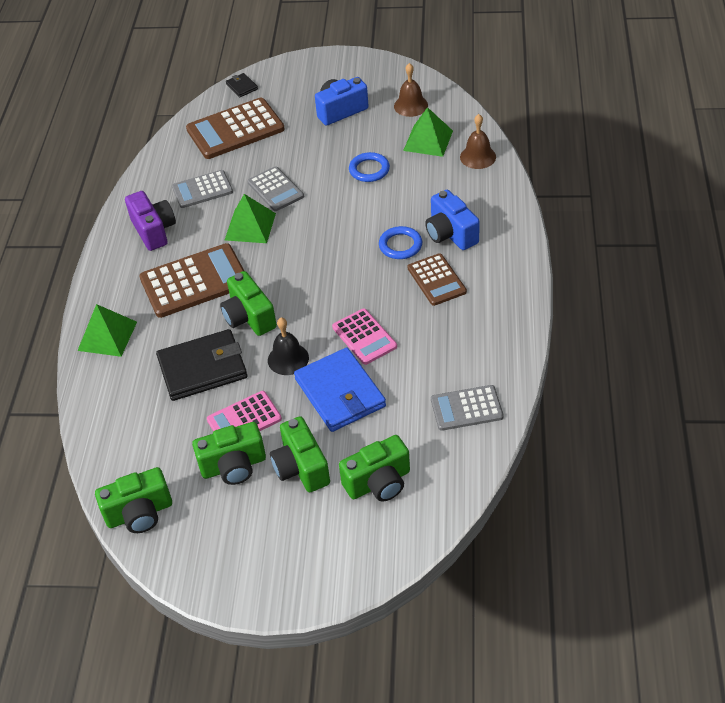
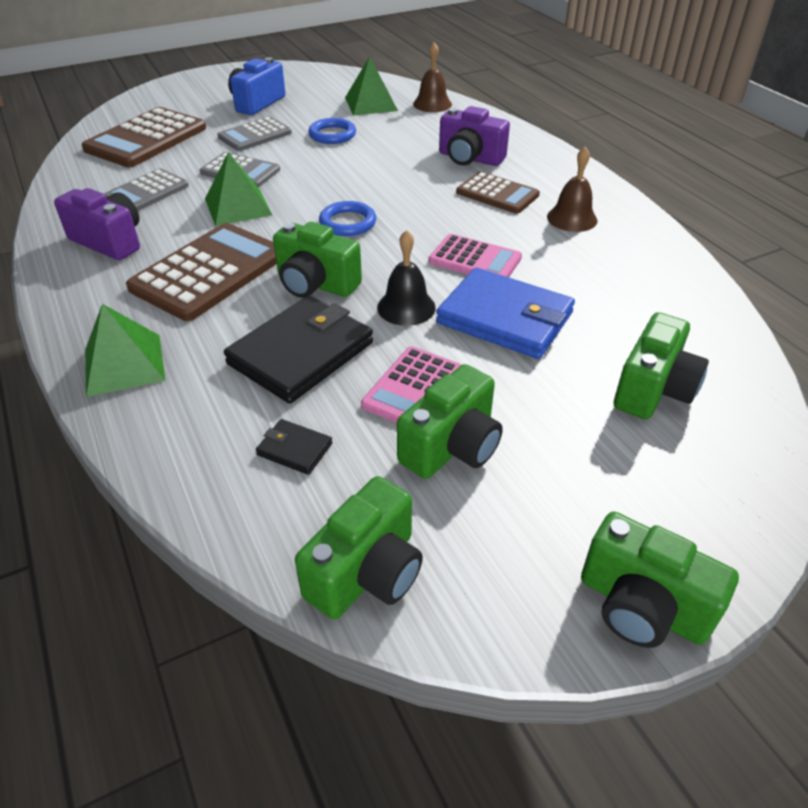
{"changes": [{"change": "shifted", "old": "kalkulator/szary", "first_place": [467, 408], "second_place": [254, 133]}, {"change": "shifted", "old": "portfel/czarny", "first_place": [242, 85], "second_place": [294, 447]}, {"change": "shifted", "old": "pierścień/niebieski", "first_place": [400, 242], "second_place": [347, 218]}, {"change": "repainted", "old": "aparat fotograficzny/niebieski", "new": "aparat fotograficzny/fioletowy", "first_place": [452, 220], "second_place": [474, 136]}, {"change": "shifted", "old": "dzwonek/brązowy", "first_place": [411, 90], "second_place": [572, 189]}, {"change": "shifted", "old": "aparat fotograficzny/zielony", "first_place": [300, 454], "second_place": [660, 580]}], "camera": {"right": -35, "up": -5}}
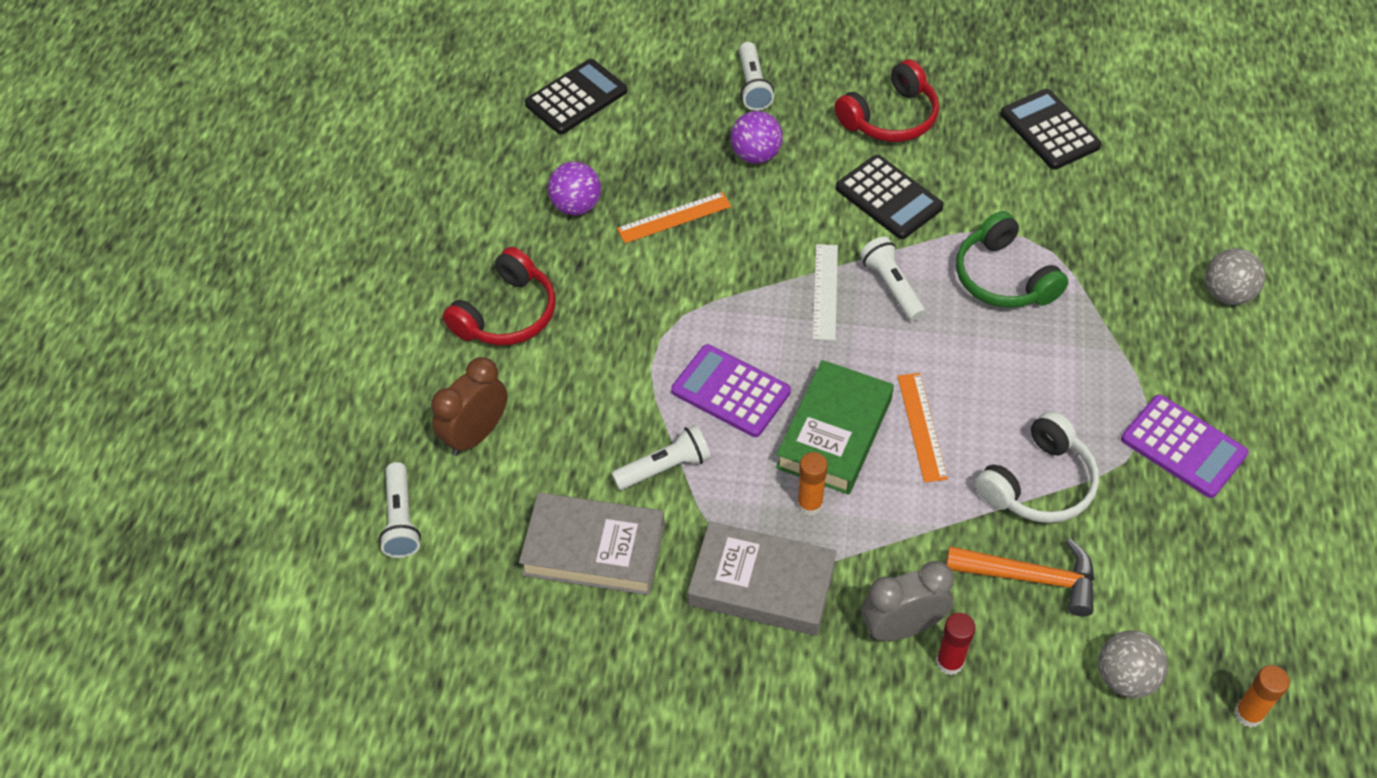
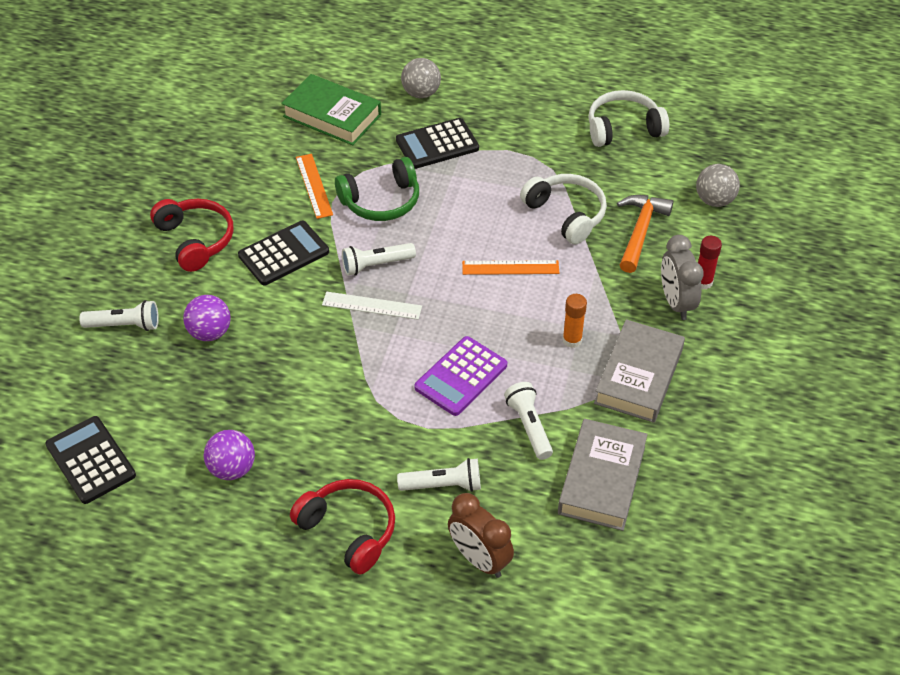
{"changes": [{"change": "shifted", "old": "książka/zielony", "first_place": [835, 427], "second_place": [331, 109]}, {"change": "shifted", "old": "linijka/pomarańczowy", "first_place": [674, 217], "second_place": [314, 186]}, {"change": "shifted", "old": "kalkulator/czarny", "first_place": [1051, 129], "second_place": [437, 143]}, {"change": "shifted", "old": "latarka/biały", "first_place": [400, 510], "second_place": [439, 475]}, {"change": "new", "new": "słuchawki/biały", "second_place": [628, 118]}, {"change": "gone", "old": "kalkulator/fioletowy", "first_place": [1185, 446]}, {"change": "gone", "old": "klej w sztyfcie/pomarańczowy", "first_place": [1262, 696]}], "camera": {"right": -85, "up": -5}}
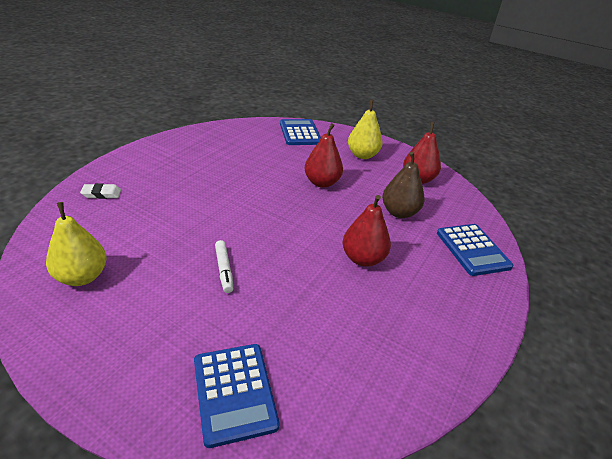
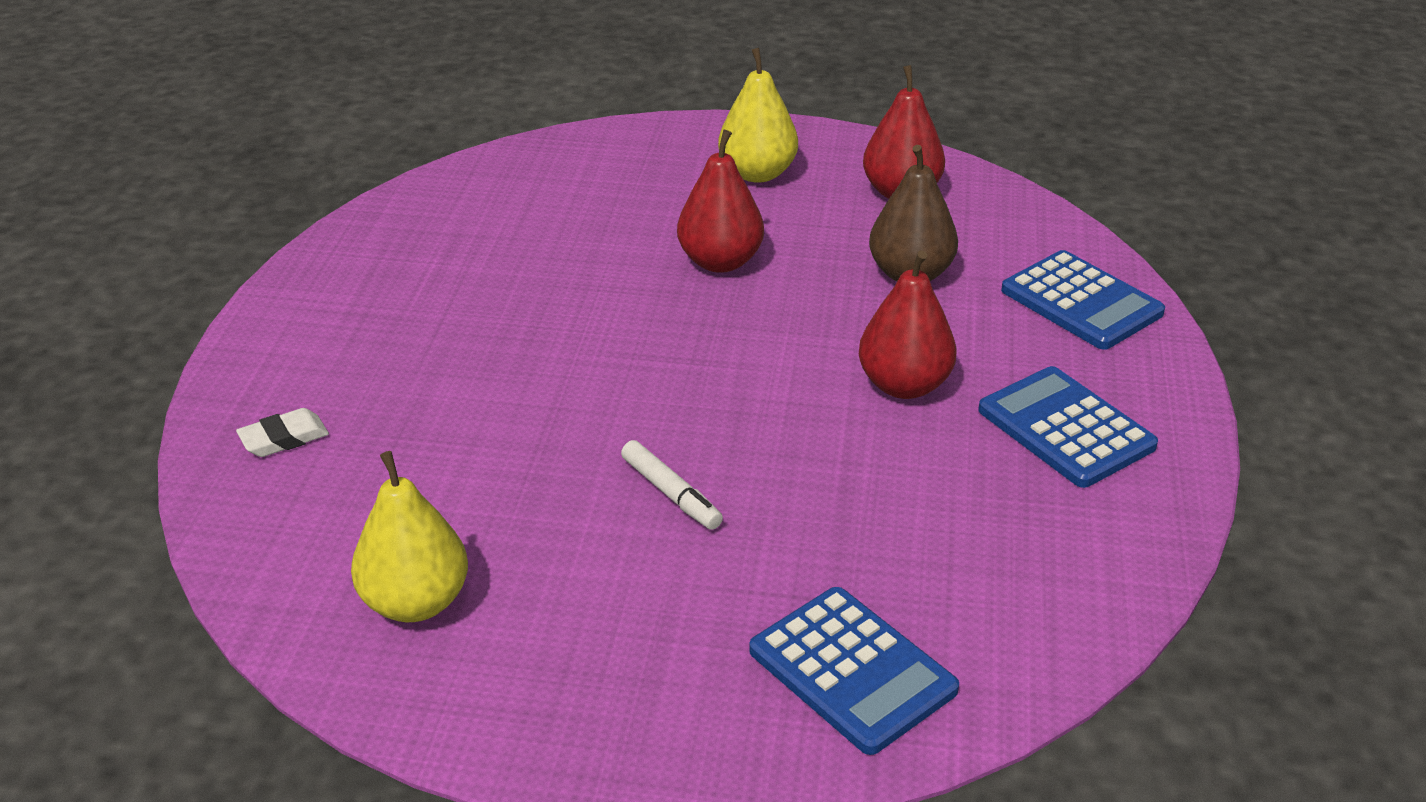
{"changes": [{"change": "shifted", "old": "kalkulator/niebieski", "first_place": [300, 132], "second_place": [1068, 427]}], "camera": {"right": -20, "up": 0}}
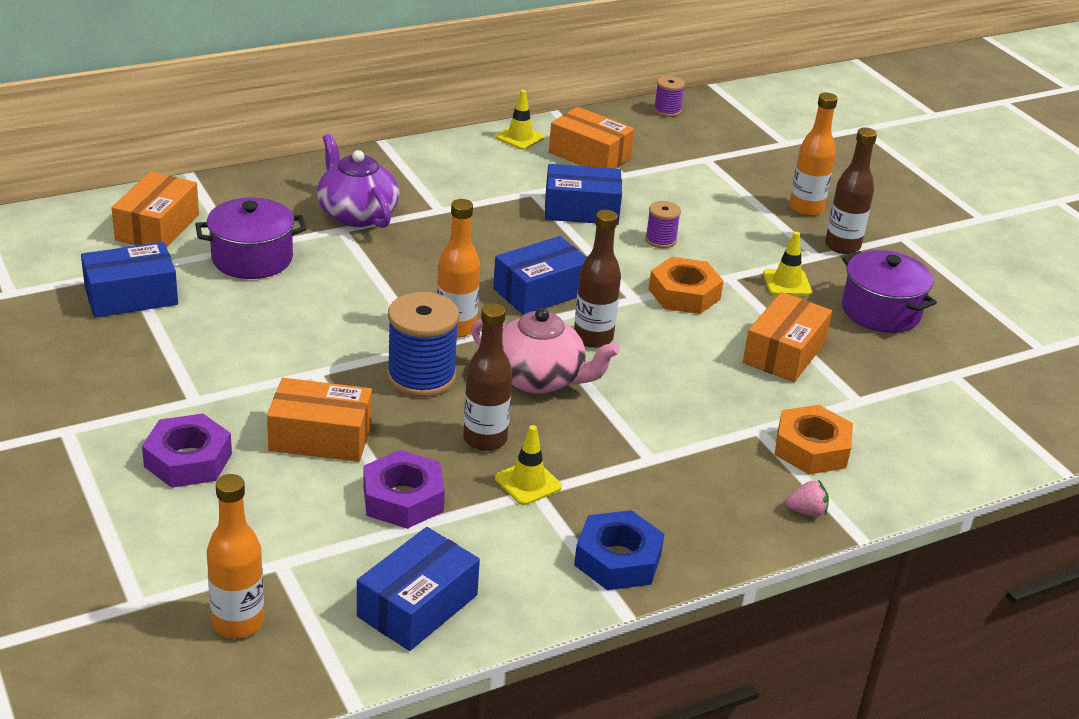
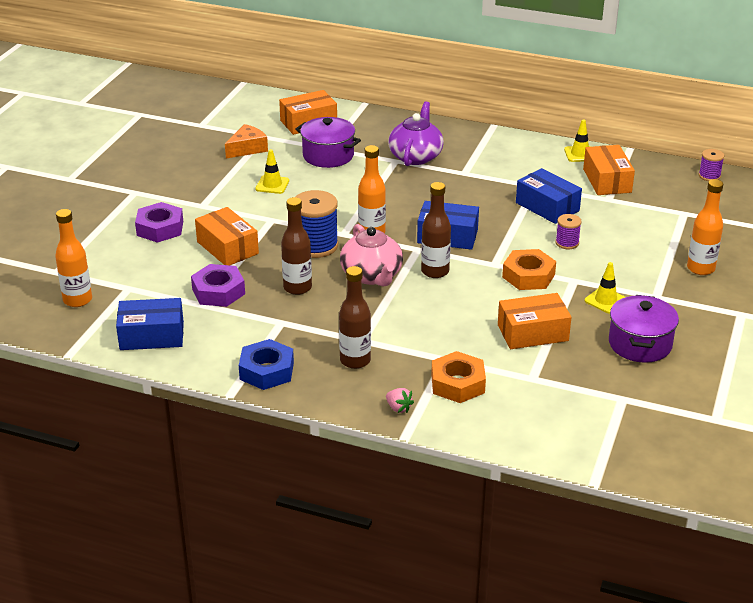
{"changes": [{"change": "swapped", "old": "pudełko/niebieski", "new": "ser/pomarańczowy", "first_place": [129, 280], "second_place": [246, 141]}, {"change": "shifted", "old": "pachołek/żółty", "first_place": [528, 465], "second_place": [272, 171]}, {"change": "shifted", "old": "butelka/brązowy", "first_place": [851, 190], "second_place": [355, 317]}], "camera": {"right": 50, "up": 0}}
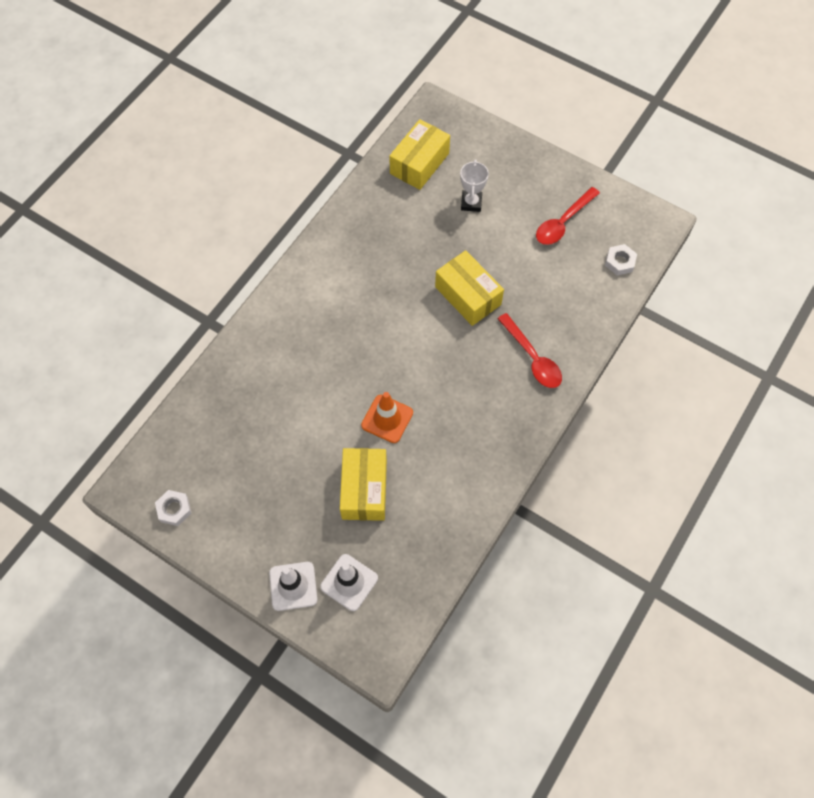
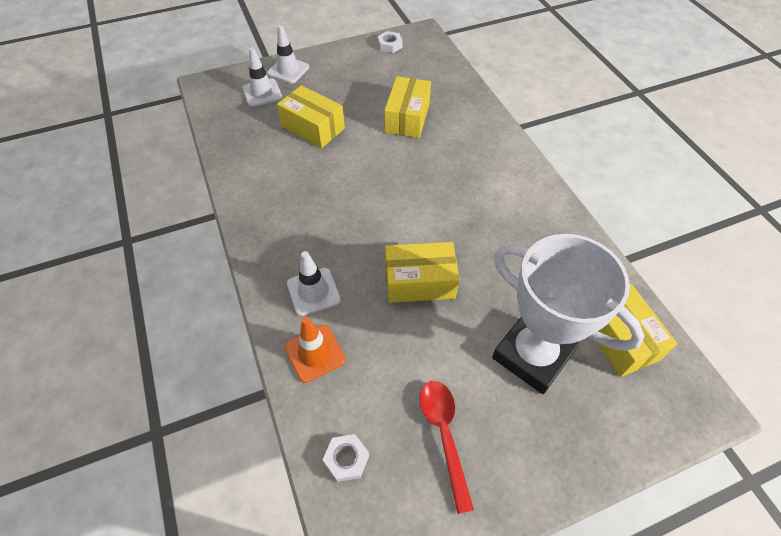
{"changes": [{"change": "shifted", "old": "pachołek/pomarańczowy", "first_place": [387, 417], "second_place": [315, 350]}, {"change": "swapped", "old": "łyżka/czerwony", "new": "pachołek/biały", "first_place": [530, 350], "second_place": [314, 283]}, {"change": "new", "new": "pudełko/żółty", "second_place": [407, 107]}, {"change": "scaled", "old": "puchar/biały", "first_place": [474, 185], "second_place": [568, 314], "factor": 2.3}], "camera": {"right": 125, "up": -10}}
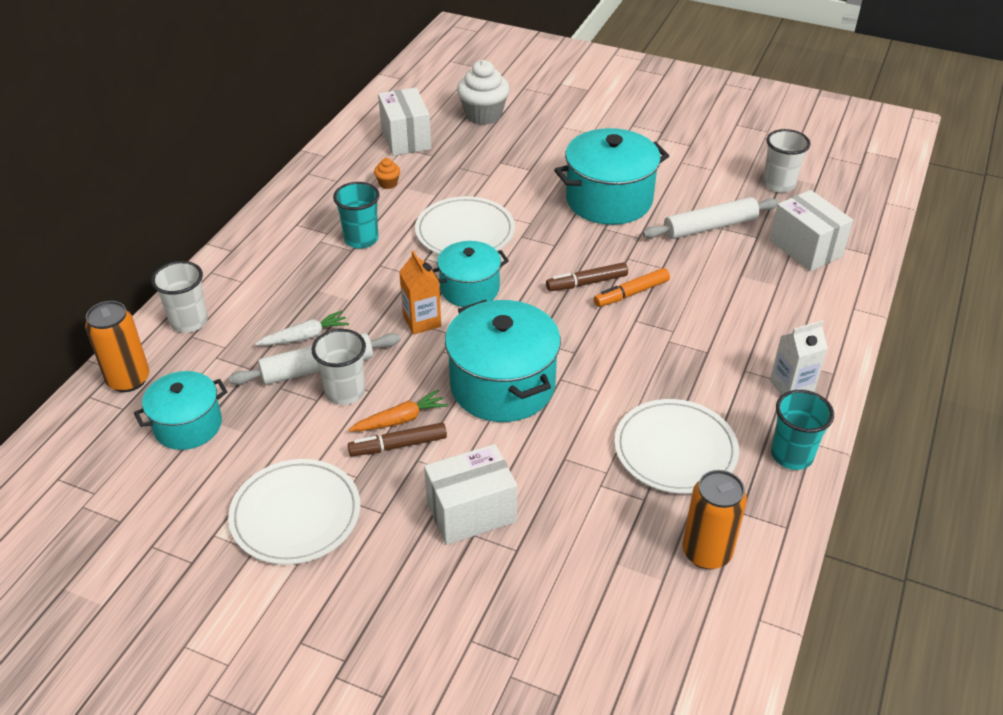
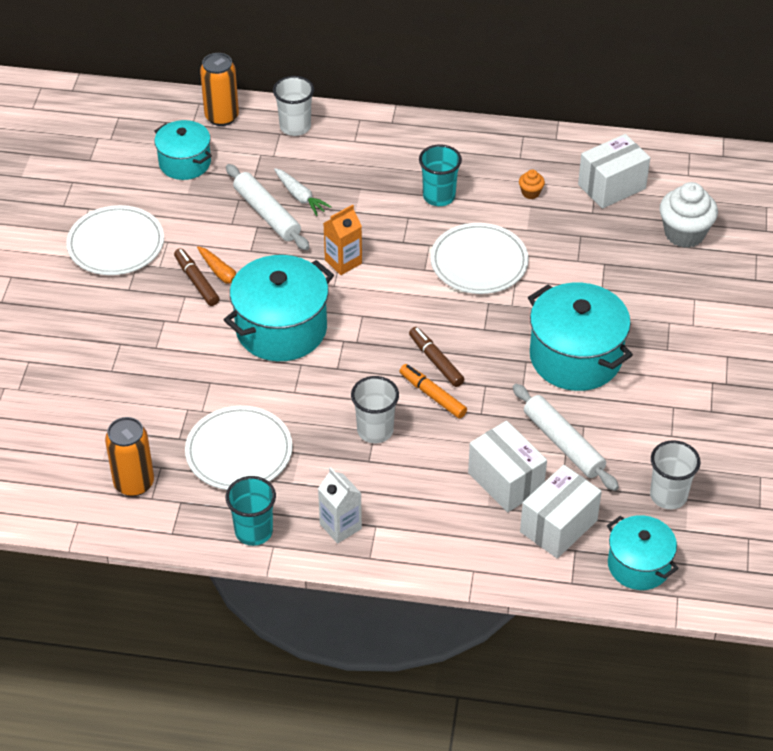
{"changes": [{"change": "shifted", "old": "szklanka/biały", "first_place": [339, 367], "second_place": [375, 409]}, {"change": "shifted", "old": "pudełko/biały", "first_place": [470, 494], "second_place": [507, 466]}, {"change": "shifted", "old": "garnek/turkusowy", "first_place": [470, 274], "second_place": [643, 552]}], "camera": {"right": 75, "up": 5}}
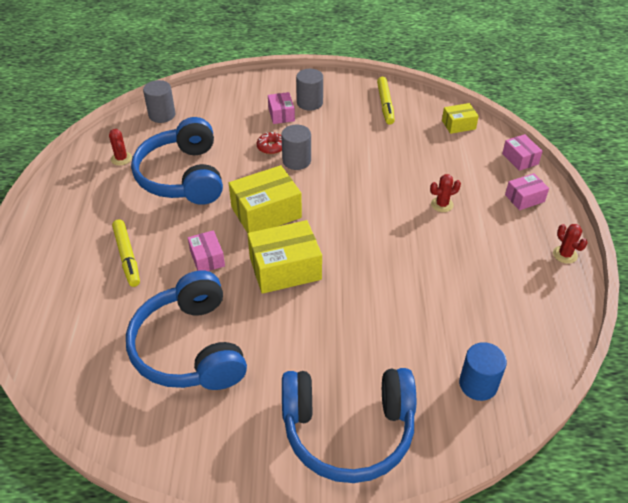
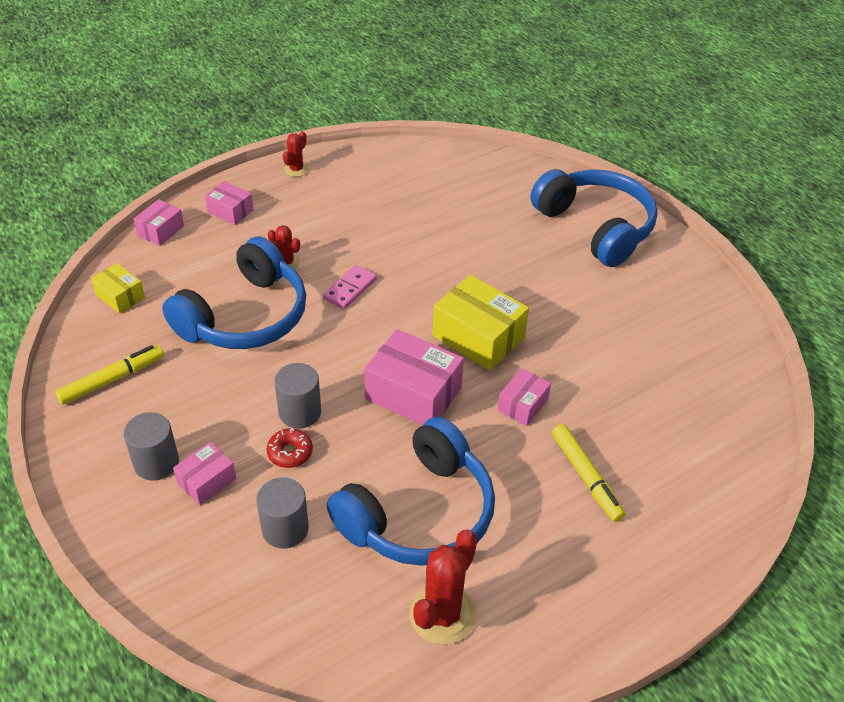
{"changes": [{"change": "shifted", "old": "słuchawki/niebieski", "first_place": [186, 330], "second_place": [234, 292]}, {"change": "shifted", "old": "walec/szary", "first_place": [159, 101], "second_place": [282, 513]}, {"change": "new", "new": "kostka domina/różowy", "second_place": [350, 287]}, {"change": "repainted", "old": "pudełko/żółty", "new": "pudełko/różowy", "first_place": [265, 199], "second_place": [414, 377]}, {"change": "scaled", "old": "kaktus/czerwony", "first_place": [120, 147], "second_place": [443, 587], "factor": 1.81}, {"change": "rotated", "old": "flamaster/żółty", "first_place": [126, 253], "second_place": [588, 473], "degrees": 120}, {"change": "gone", "old": "walec/niebieski", "first_place": [483, 371]}], "camera": {"right": -125, "up": 0}}
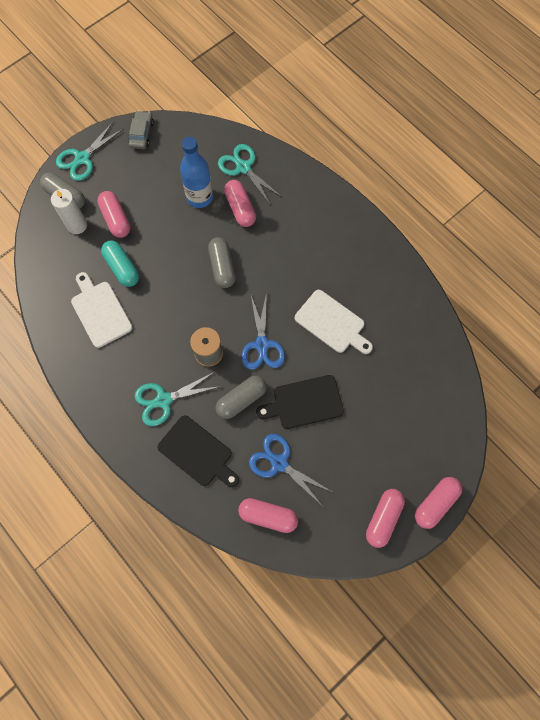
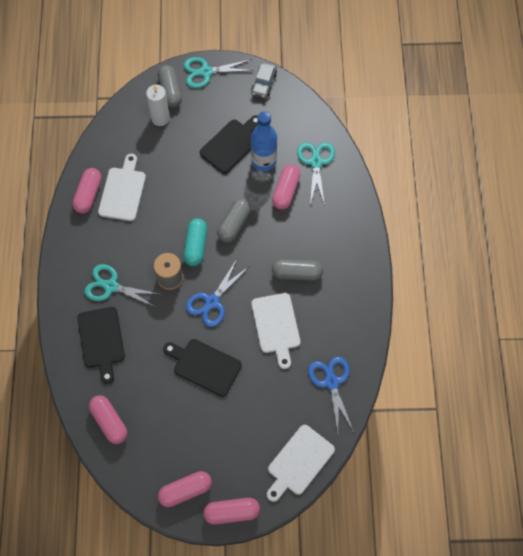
{"changes": [{"change": "shifted", "old": "kapsułka/różowy", "first_place": [113, 214], "second_place": [87, 190]}, {"change": "shifted", "old": "kapsułka/turkusowy", "first_place": [120, 264], "second_place": [195, 242]}, {"change": "new", "new": "deska do krojenia/czarny", "second_place": [229, 144]}, {"change": "rotated", "old": "samochód/szary", "first_place": [141, 130], "second_place": [264, 80], "degrees": 150}, {"change": "new", "new": "deska do krojenia/biały", "second_place": [301, 463]}, {"change": "shifted", "old": "kapsułka/szary", "first_place": [241, 397], "second_place": [297, 270]}, {"change": "shifted", "old": "nożyczki/niebieski", "first_place": [291, 469], "second_place": [331, 394]}], "camera": {"right": 40, "up": -5}}
